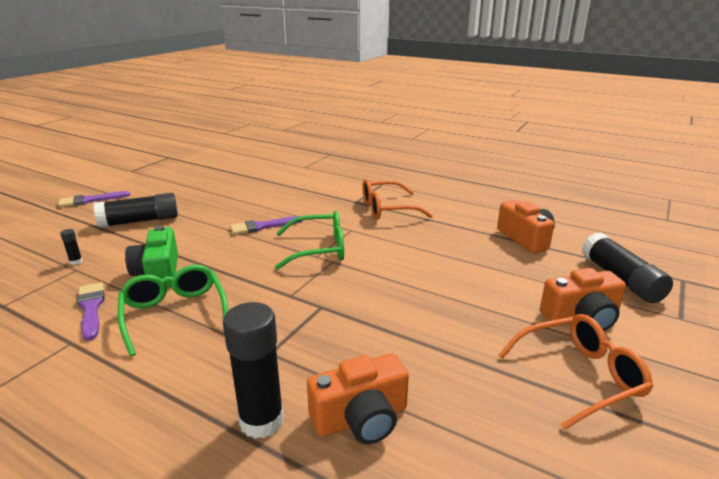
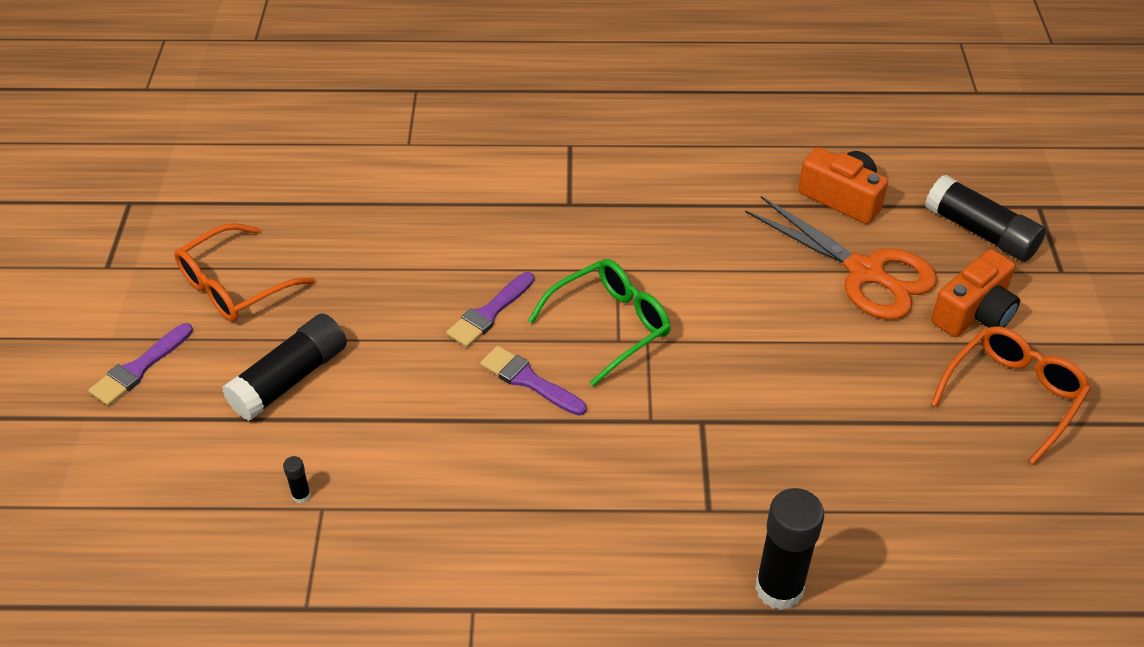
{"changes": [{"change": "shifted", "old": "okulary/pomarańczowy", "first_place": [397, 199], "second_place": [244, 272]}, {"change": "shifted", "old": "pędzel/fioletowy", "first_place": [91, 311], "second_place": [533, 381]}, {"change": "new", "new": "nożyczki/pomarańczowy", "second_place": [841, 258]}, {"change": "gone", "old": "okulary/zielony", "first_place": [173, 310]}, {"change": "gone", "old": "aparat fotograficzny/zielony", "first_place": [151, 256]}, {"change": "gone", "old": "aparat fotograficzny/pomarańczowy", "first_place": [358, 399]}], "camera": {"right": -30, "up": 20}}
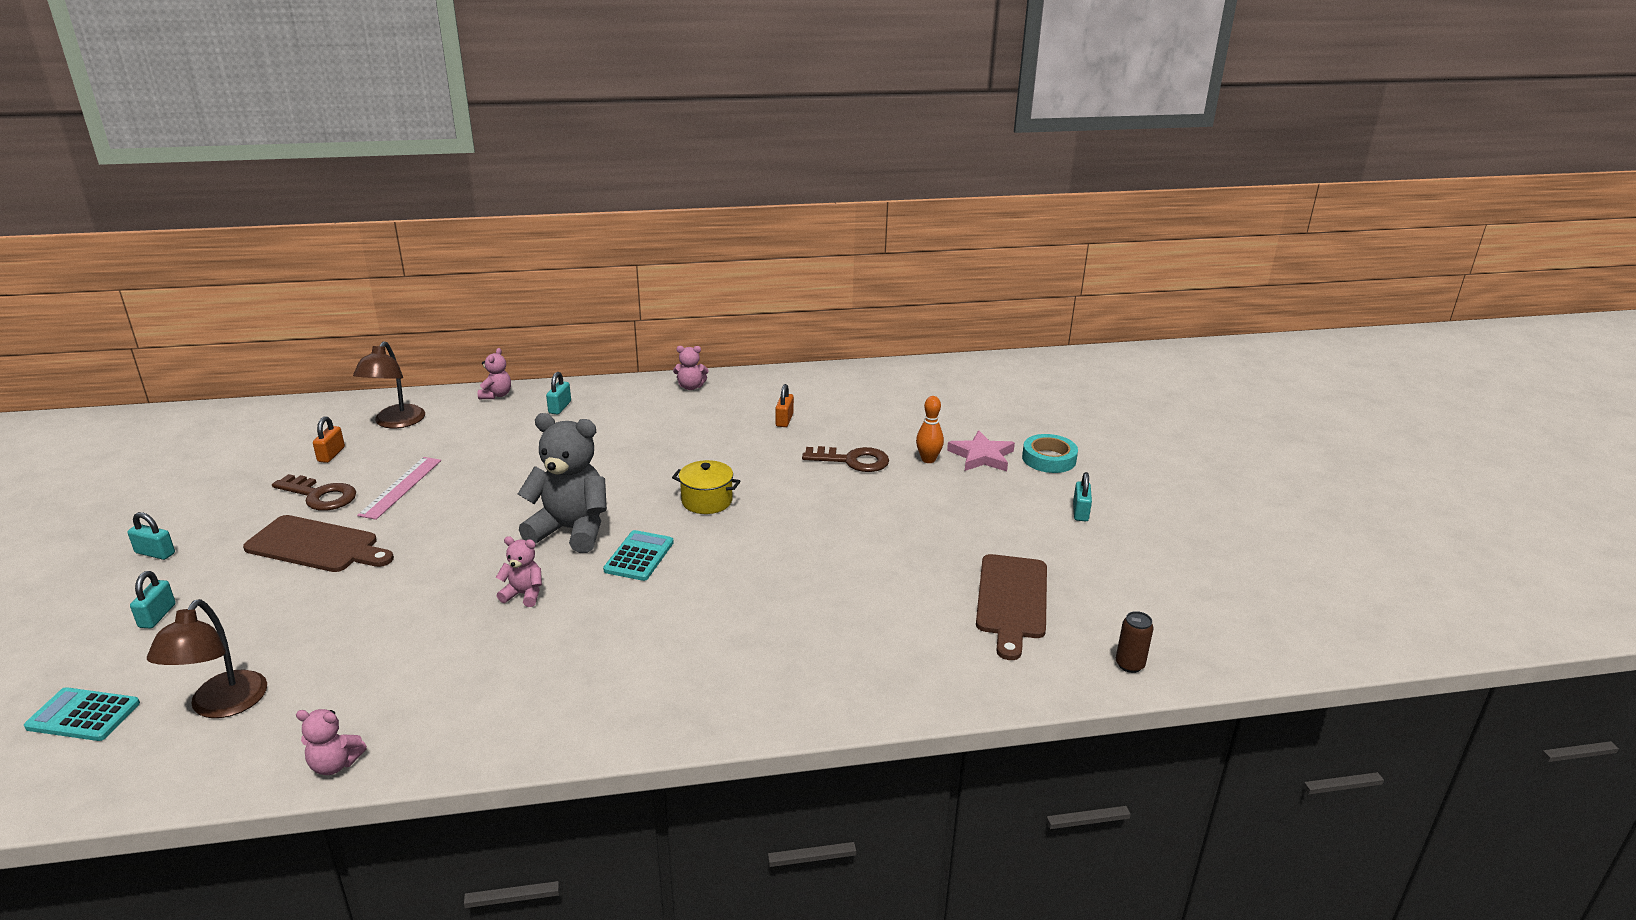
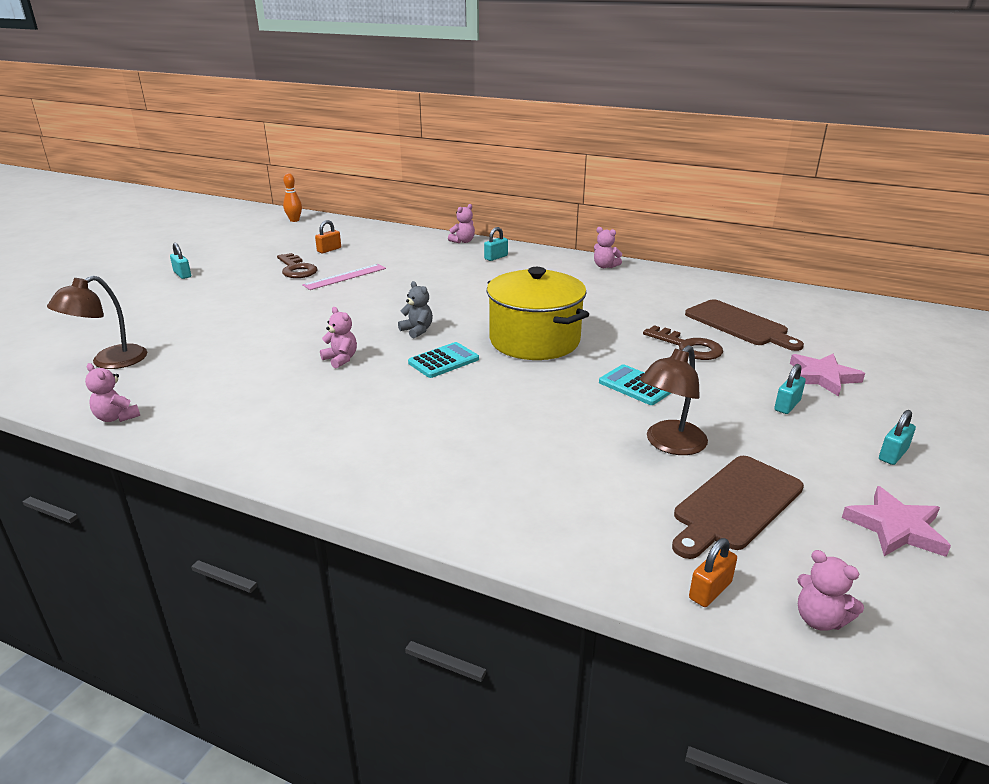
{"changes": [{"change": "shifted", "old": "kręgiel/pomarańczowy", "first_place": [930, 429], "second_place": [292, 197]}, {"change": "scaled", "old": "miś/szary", "first_place": [562, 483], "second_place": [415, 309], "factor": 0.48}, {"change": "scaled", "old": "garnek/żółty", "first_place": [706, 487], "second_place": [538, 313], "factor": 2.0}, {"change": "shifted", "old": "kalkulator/turkusowy", "first_place": [82, 714], "second_place": [635, 384]}, {"change": "shifted", "old": "lampka/brązowy", "first_place": [389, 384], "second_place": [674, 400]}, {"change": "shifted", "old": "deska do krojenia/brązowy", "first_place": [318, 543], "second_place": [744, 325]}, {"change": "shifted", "old": "kłódka/pomarańczowy", "first_place": [784, 405], "second_place": [713, 572]}, {"change": "shifted", "old": "kłódka/turkusowy", "first_place": [153, 600], "second_place": [790, 389]}, {"change": "swapped", "old": "puszka/brązowy", "new": "miś/różowy", "first_place": [1135, 642], "second_place": [830, 590]}, {"change": "new", "new": "gwiazda/różowy", "second_place": [896, 521]}, {"change": "gone", "old": "taśma klejąca/turkusowy", "first_place": [1050, 453]}], "camera": {"right": 35, "up": 0}}
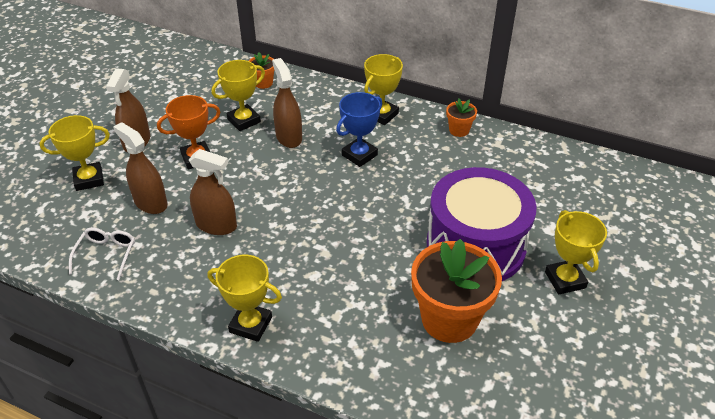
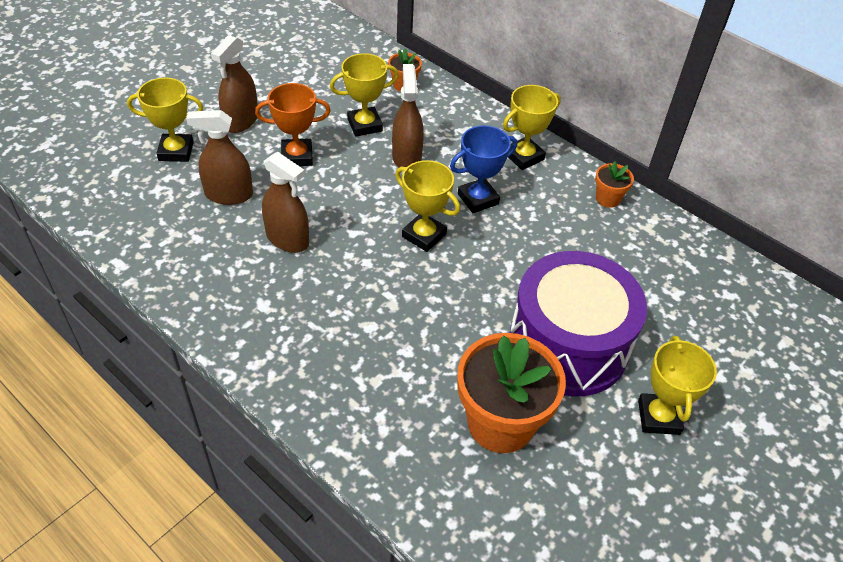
{"changes": [{"change": "rotated", "old": "spryskiwacz/brązowy", "first_place": [140, 168], "second_place": [219, 157], "degrees": -60}, {"change": "shifted", "old": "puchar/żółty", "first_place": [245, 298], "second_place": [427, 206]}, {"change": "gone", "old": "okulary/biały", "first_place": [102, 254]}], "camera": {"right": 15, "up": 5}}
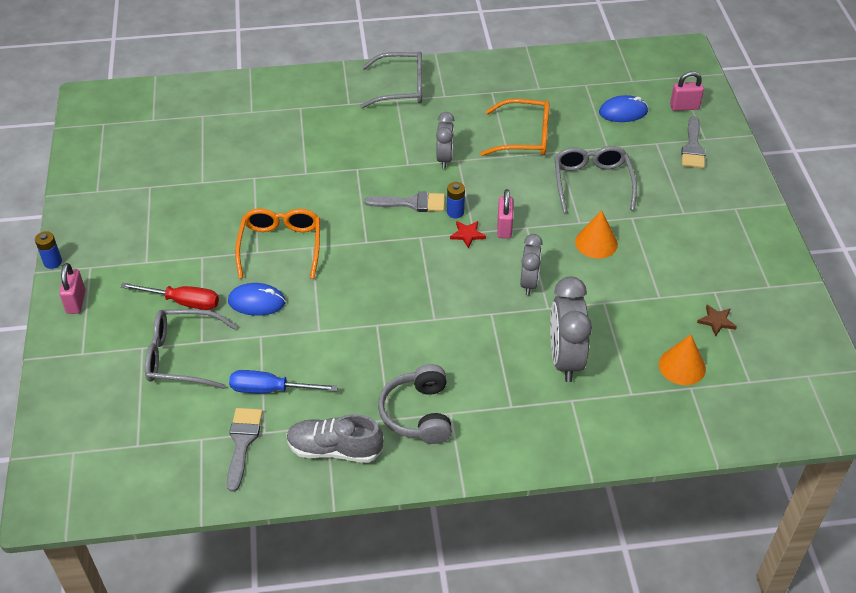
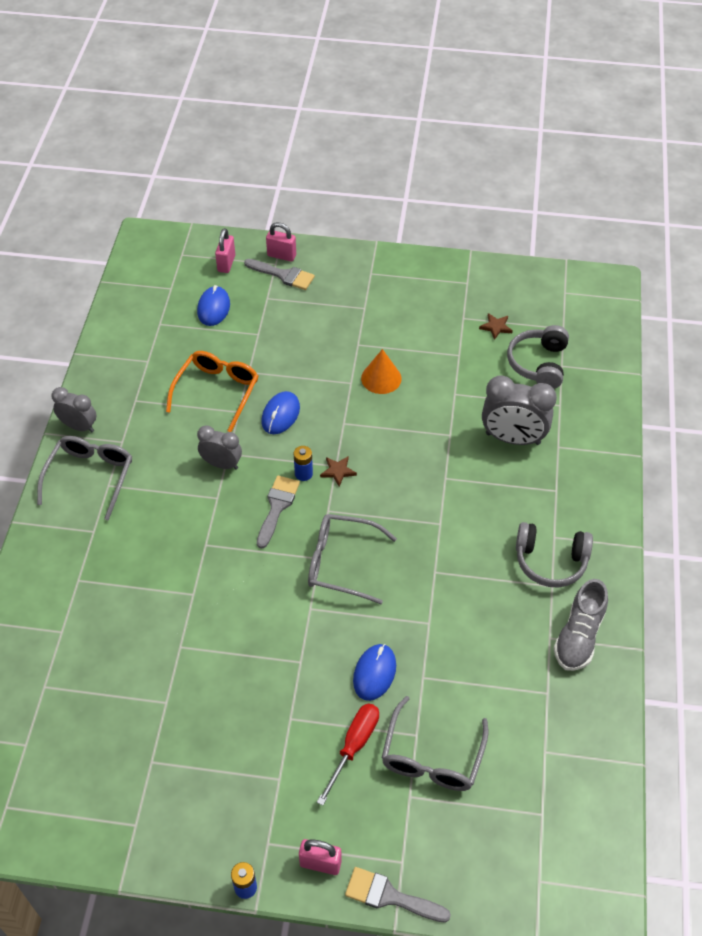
{"changes": [{"change": "shifted", "old": "budzik/szary", "first_place": [531, 264], "second_place": [74, 409]}, {"change": "new", "new": "myszka/niebieski", "second_place": [281, 412]}, {"change": "shifted", "old": "kłódka/różowy", "first_place": [505, 213], "second_place": [281, 242]}, {"change": "shifted", "old": "okulary/szary", "first_place": [595, 179], "second_place": [352, 559]}, {"change": "repainted", "old": "gwiazda/czerwony", "new": "gwiazda/brązowy", "first_place": [468, 234], "second_place": [338, 471]}, {"change": "shifted", "old": "pędzel/szary", "first_place": [245, 450], "second_place": [398, 895]}, {"change": "swapped", "old": "stożek/pomarańczowy", "new": "słuchawki/szary", "first_place": [682, 360], "second_place": [538, 357]}, {"change": "gone", "old": "śrubokręt/niebieski", "first_place": [283, 382]}, {"change": "gone", "old": "okulary/pomarańczowy", "first_place": [277, 243]}], "camera": {"right": -75, "up": 5}}
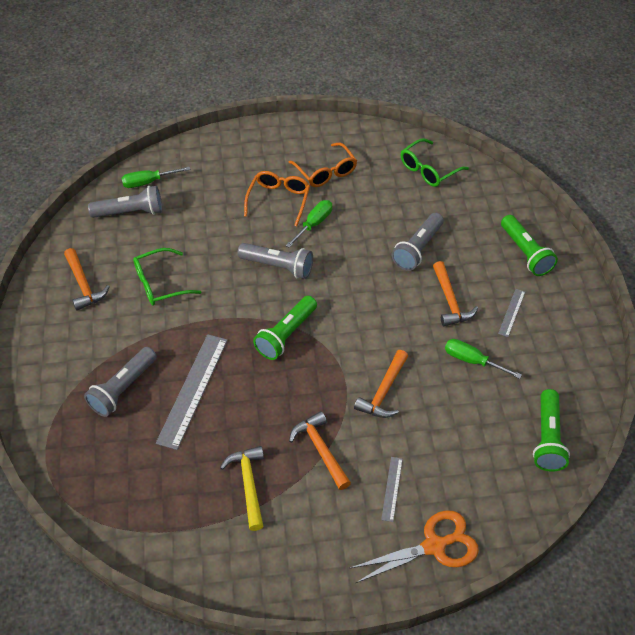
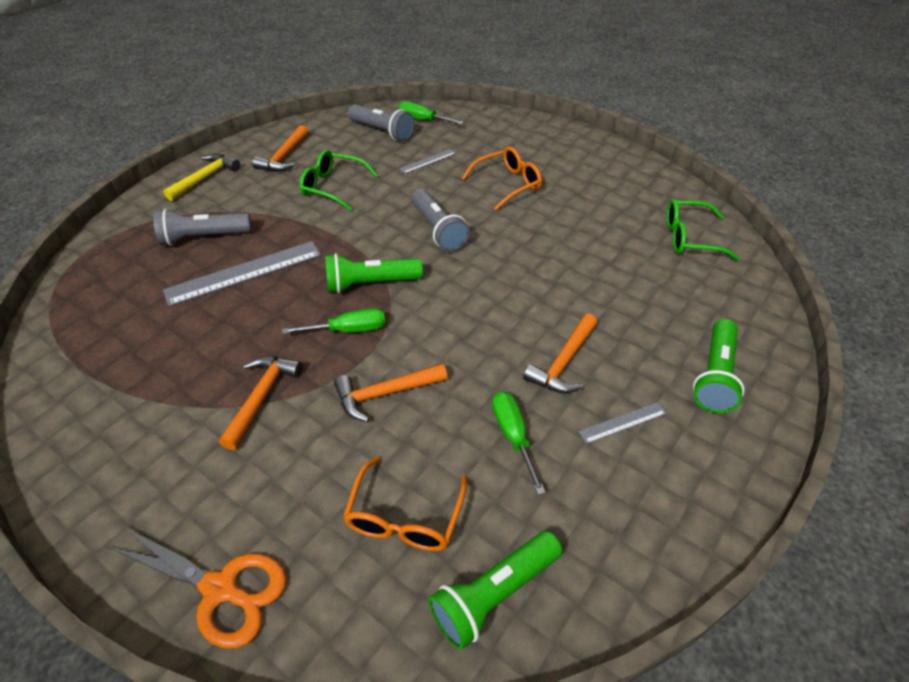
{"changes": [{"change": "shifted", "old": "młotek/żółty", "first_place": [242, 488], "second_place": [201, 177]}, {"change": "shifted", "old": "śrubokręt/zielony", "first_place": [308, 224], "second_place": [333, 321]}, {"change": "shifted", "old": "okulary/pomarańczowy", "first_place": [322, 164], "second_place": [405, 503]}, {"change": "shifted", "old": "linijka/szary", "first_place": [392, 489], "second_place": [427, 161]}, {"change": "gone", "old": "latarka/szary", "first_place": [418, 242]}], "camera": {"right": 45, "up": -5}}
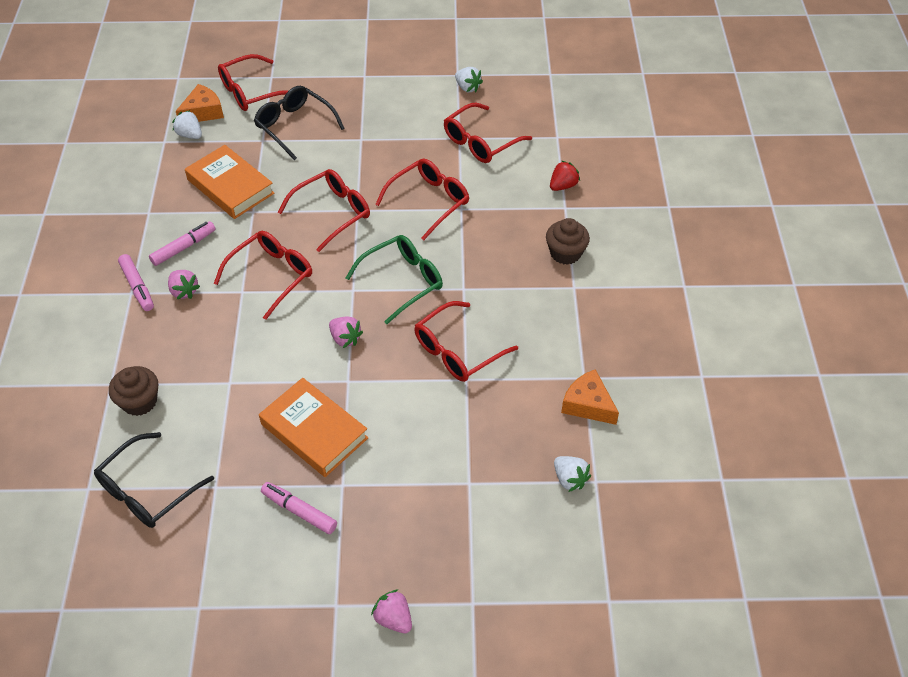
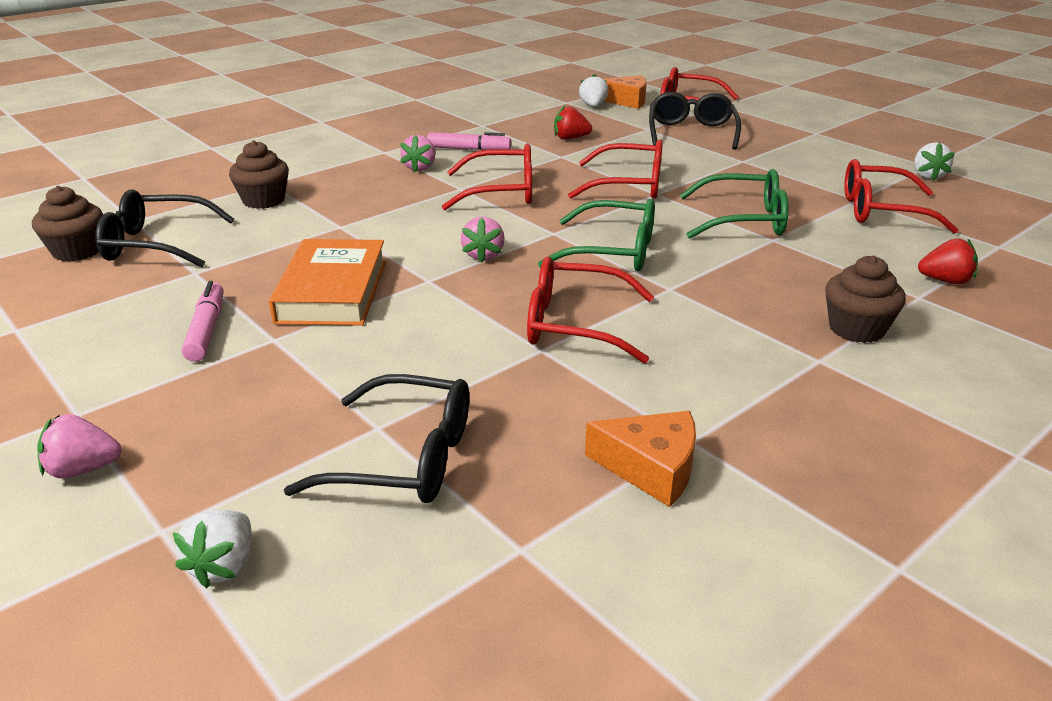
{"changes": [{"change": "new", "new": "muffinka/brązowy", "second_place": [67, 224]}, {"change": "rotated", "old": "truskawka/różowy", "first_place": [391, 611], "second_place": [79, 446], "degrees": -105}, {"change": "shifted", "old": "truskawka/biały", "first_place": [572, 474], "second_place": [212, 549]}, {"change": "new", "new": "okulary/czarny", "second_place": [376, 438]}, {"change": "swapped", "old": "książka/pomarańczowy", "new": "truskawka/czerwony", "first_place": [229, 182], "second_place": [573, 123]}, {"change": "rotated", "old": "ser/pomarańczowy", "first_place": [590, 397], "second_place": [640, 459], "degrees": 105}, {"change": "repainted", "old": "okulary/czerwony", "new": "okulary/zielony", "first_place": [422, 199], "second_place": [734, 204]}, {"change": "gone", "old": "flamaster/różowy", "first_place": [136, 282]}], "camera": {"right": 50, "up": -20}}
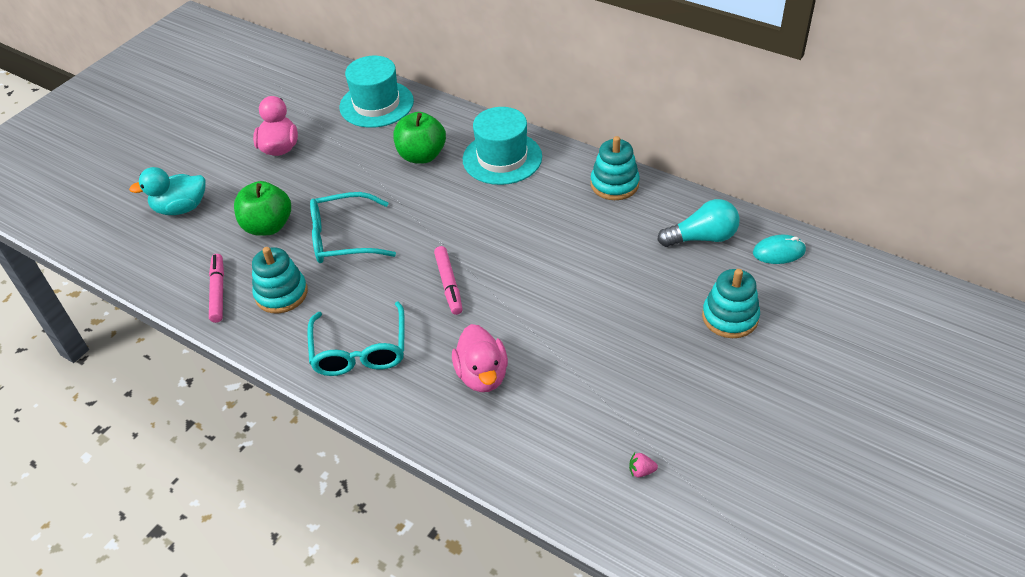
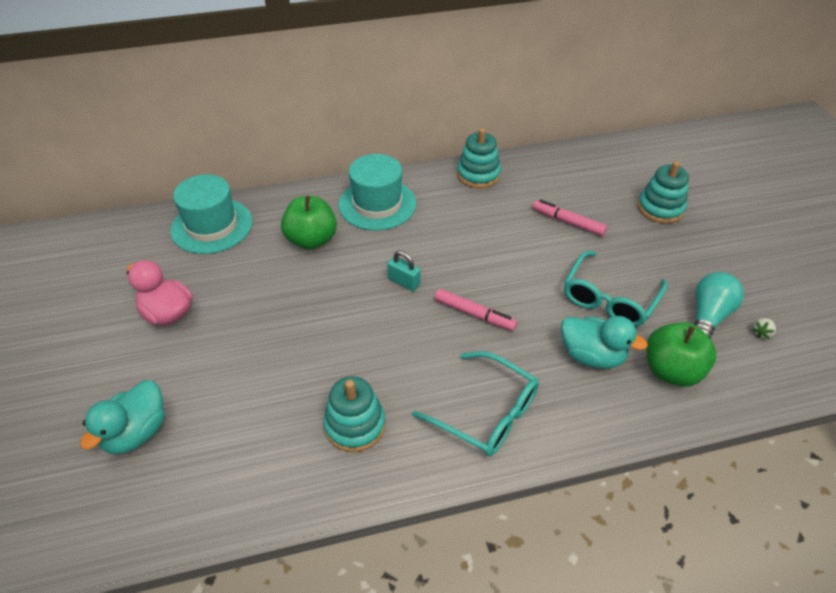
{"changes": [{"change": "new", "new": "kłódka/turkusowy", "second_place": [404, 270]}, {"change": "shifted", "old": "flamaster/różowy", "first_place": [216, 288], "second_place": [570, 217]}, {"change": "repainted", "old": "kaczka/różowy", "new": "kaczka/turkusowy", "first_place": [480, 358], "second_place": [604, 342]}, {"change": "shifted", "old": "okulary/turkusowy", "first_place": [353, 227], "second_place": [616, 289]}, {"change": "shifted", "old": "jabłko/zielony", "first_place": [262, 208], "second_place": [681, 354]}, {"change": "shifted", "old": "żarówka/turkusowy", "first_place": [698, 223], "second_place": [719, 305]}, {"change": "repainted", "old": "truskawka/różowy", "new": "truskawka/biały", "first_place": [643, 465], "second_place": [764, 328]}, {"change": "gone", "old": "myszka/turkusowy", "first_place": [779, 249]}], "camera": {"right": -50, "up": 0}}
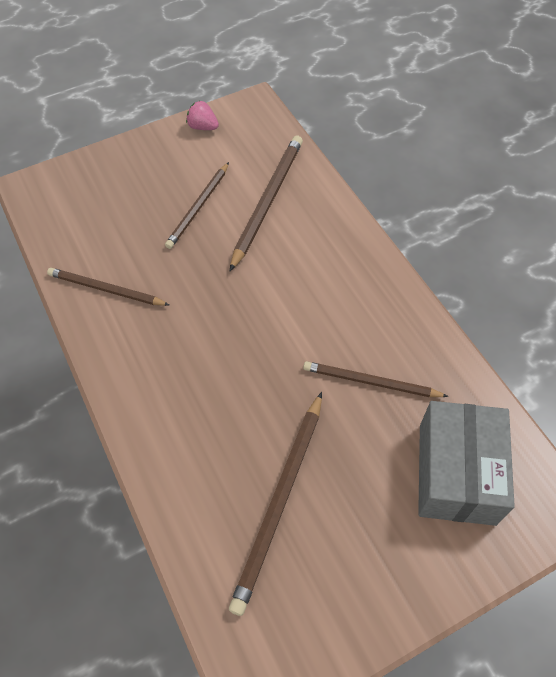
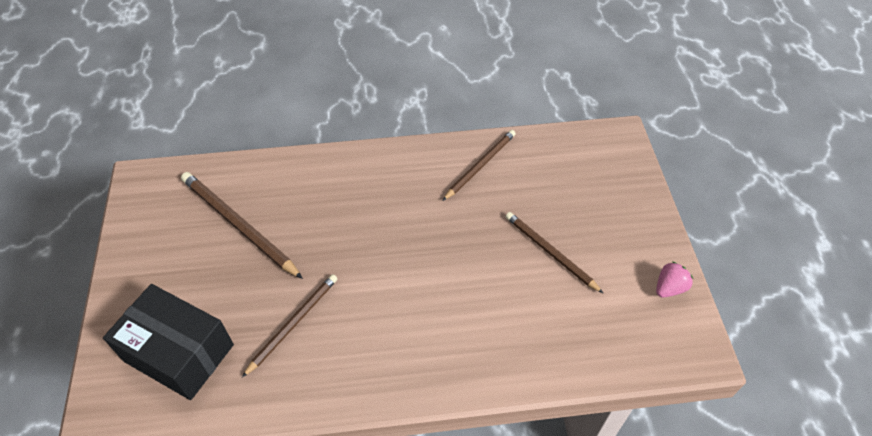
{"changes": [{"change": "repainted", "old": "pudełko/szary", "new": "pudełko/czarny", "first_place": [466, 463], "second_place": [168, 342]}, {"change": "gone", "old": "ołówek/brązowy", "first_place": [266, 203]}], "camera": {"right": 110, "up": -5}}
